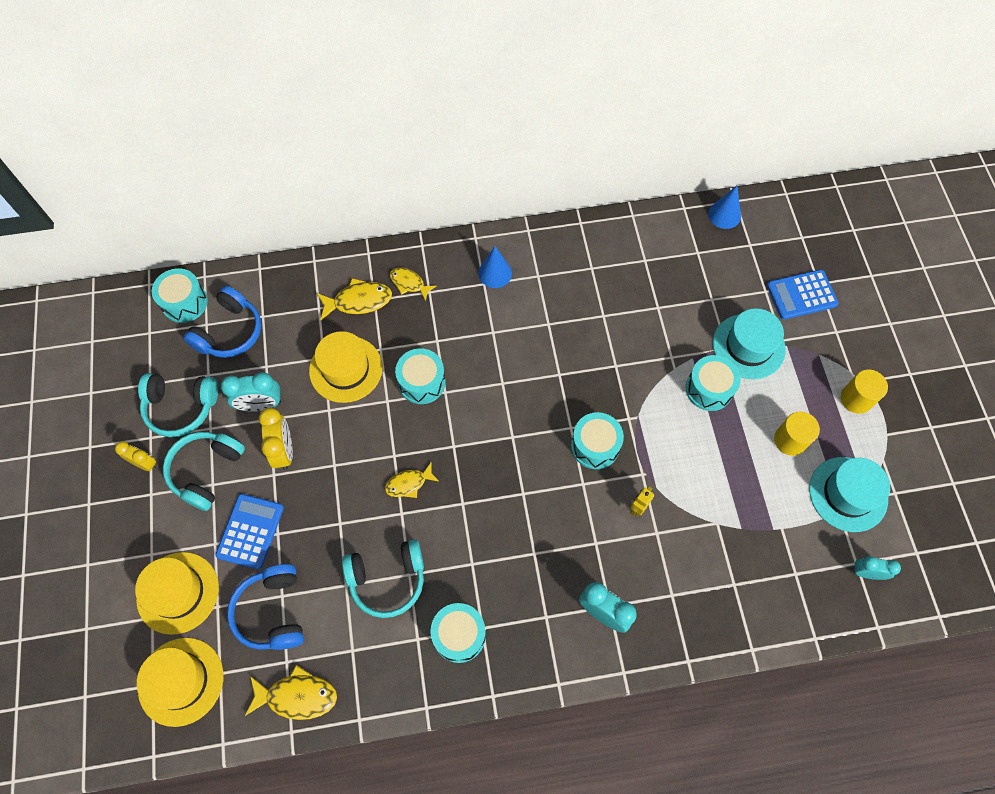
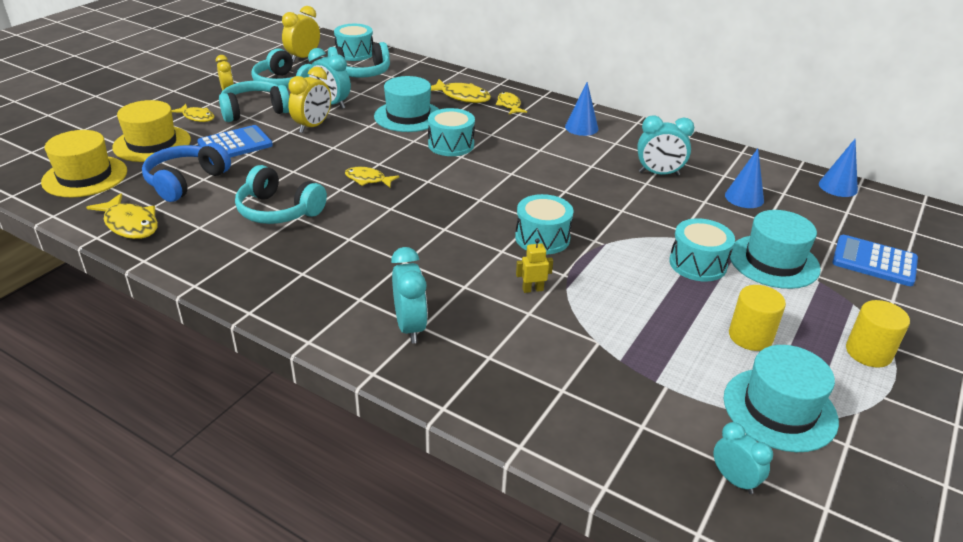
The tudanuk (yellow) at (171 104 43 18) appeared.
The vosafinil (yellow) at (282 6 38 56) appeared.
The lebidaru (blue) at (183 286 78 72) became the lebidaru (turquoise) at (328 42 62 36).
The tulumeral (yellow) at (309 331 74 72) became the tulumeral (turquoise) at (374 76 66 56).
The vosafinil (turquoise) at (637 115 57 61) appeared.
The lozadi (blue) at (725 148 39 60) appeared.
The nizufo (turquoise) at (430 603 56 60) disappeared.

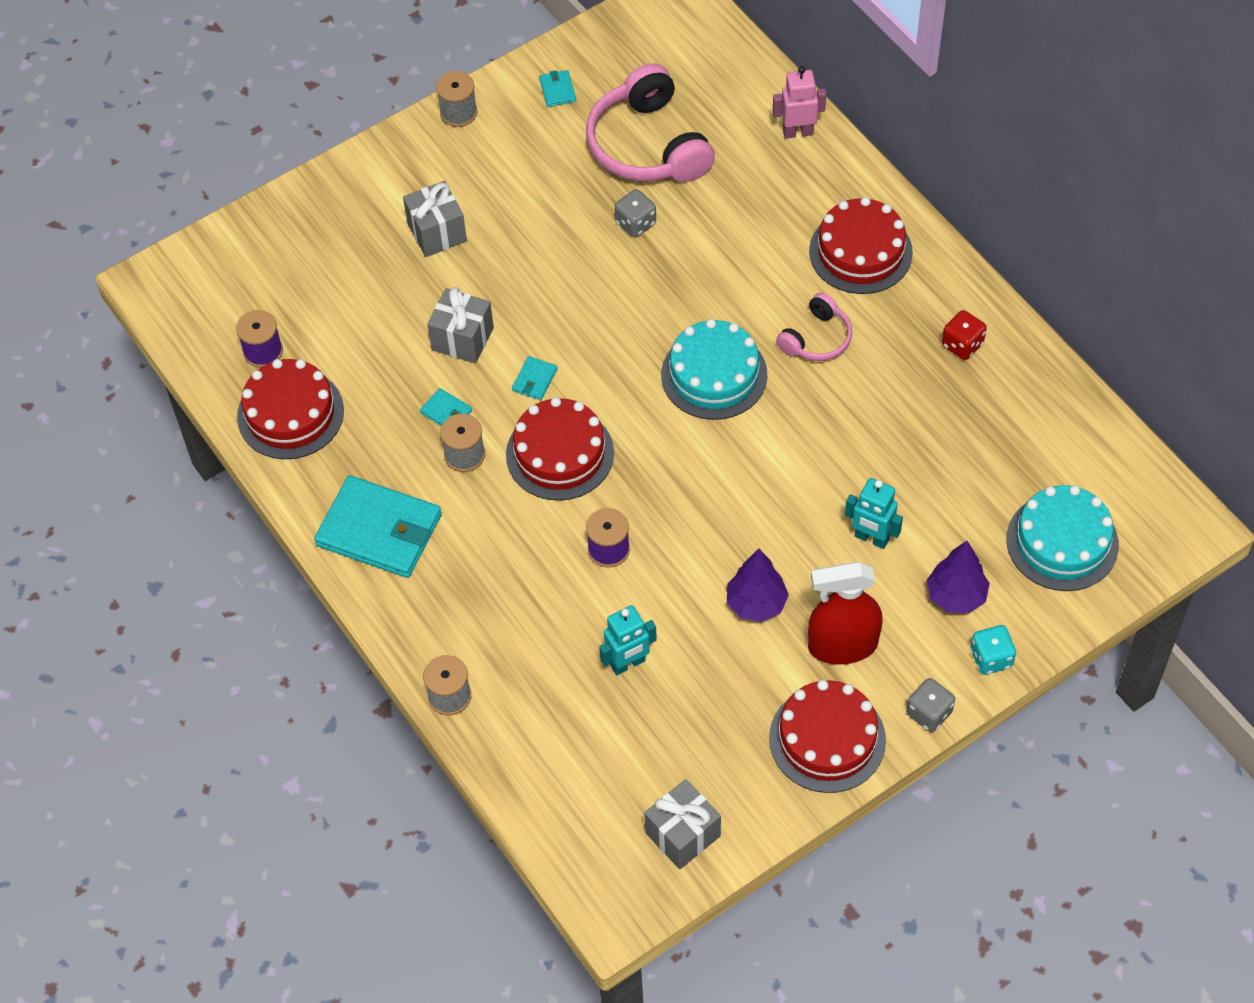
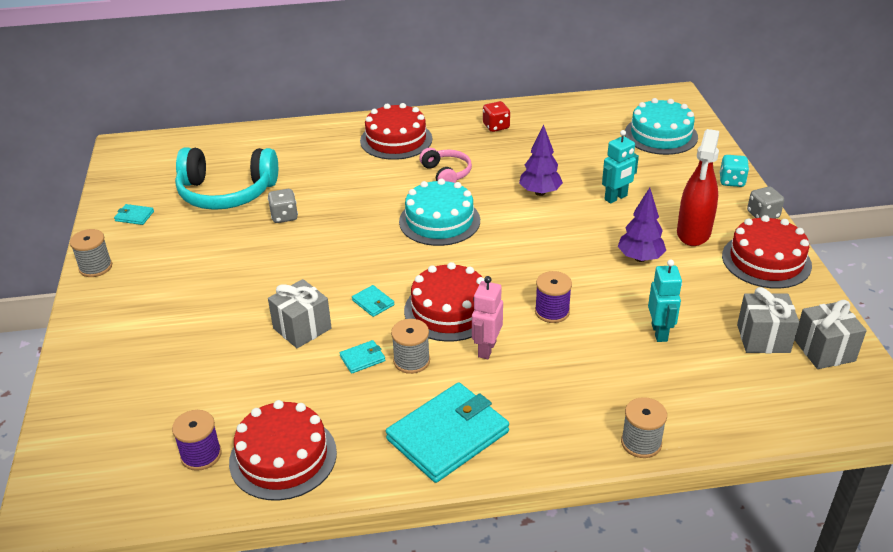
The lebidaru (pink) at (586 63 129 119) became the lebidaru (turquoise) at (175 147 103 63).
The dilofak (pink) moved from (773 66 53 73) to (472 276 31 83).
The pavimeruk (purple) moved from (927 541 63 72) to (519 125 44 71).
The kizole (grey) moved from (403 181 64 76) to (737 287 62 66).

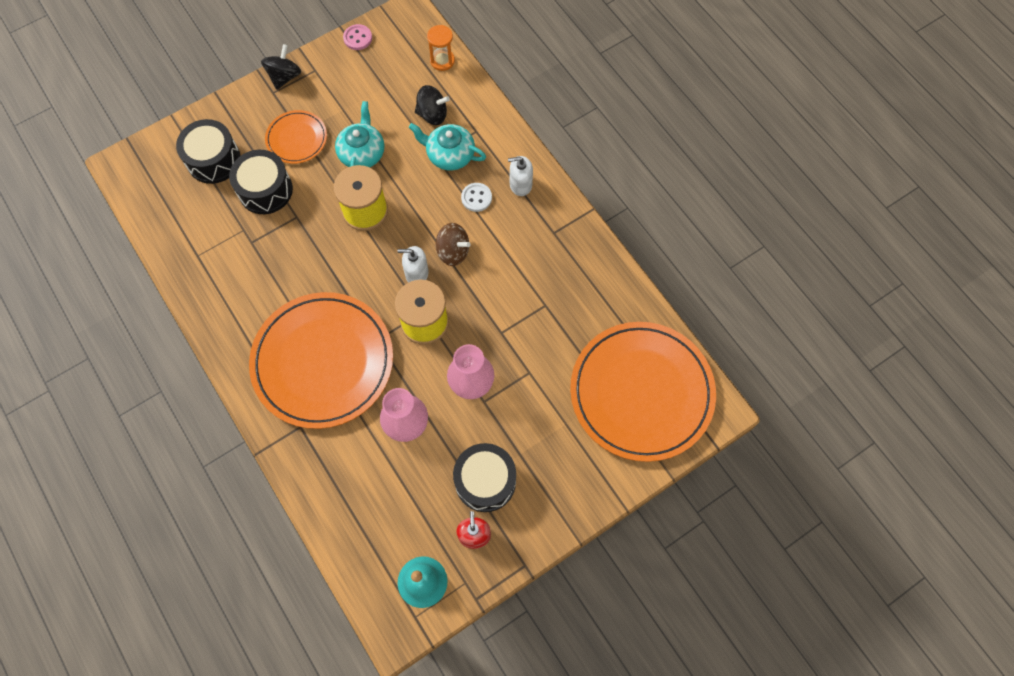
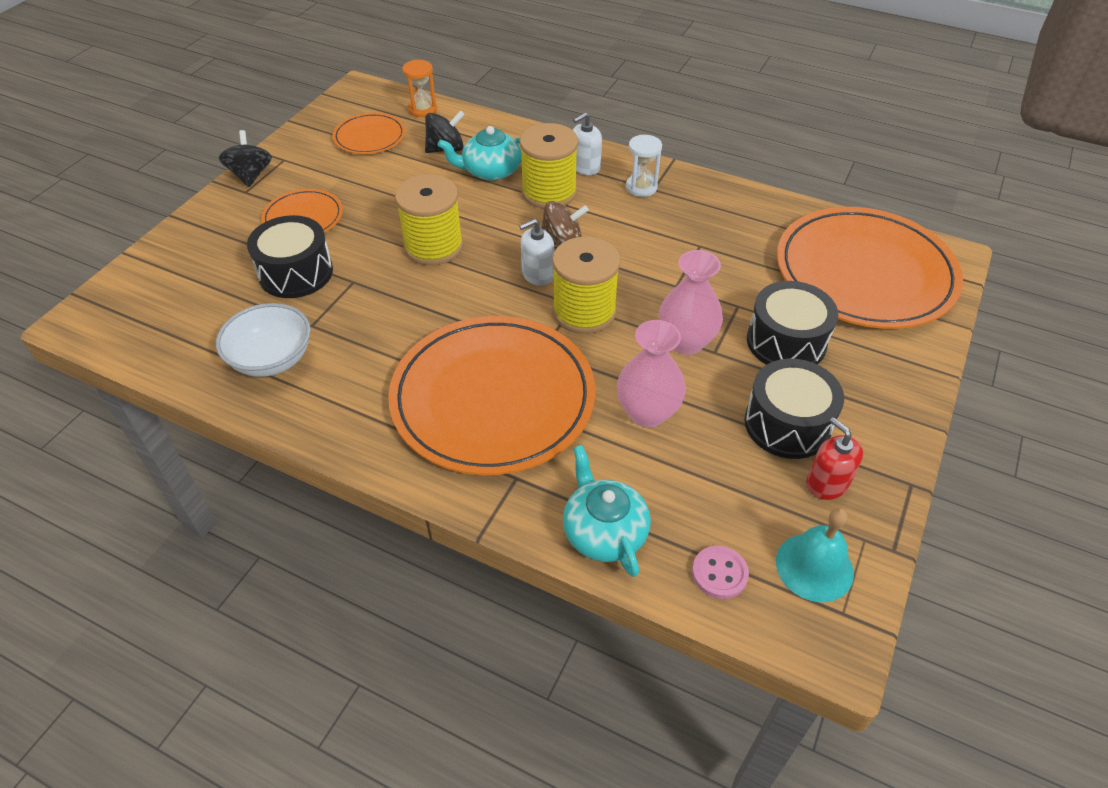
The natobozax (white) at (216 303 95 74) appeared.
The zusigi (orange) at (333 113 72 41) appeared.
The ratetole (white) at (461 183 31 29) was replaced by the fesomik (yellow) at (519 123 59 86).
The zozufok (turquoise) moved from (335 101 49 66) to (563 445 88 132).
The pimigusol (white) at (626 135 36 62) appeared.
The ratetole (pink) moved from (343 24 29 26) to (692 546 57 53).
The nizufo (black) moved from (176 119 65 65) to (747 281 91 84).

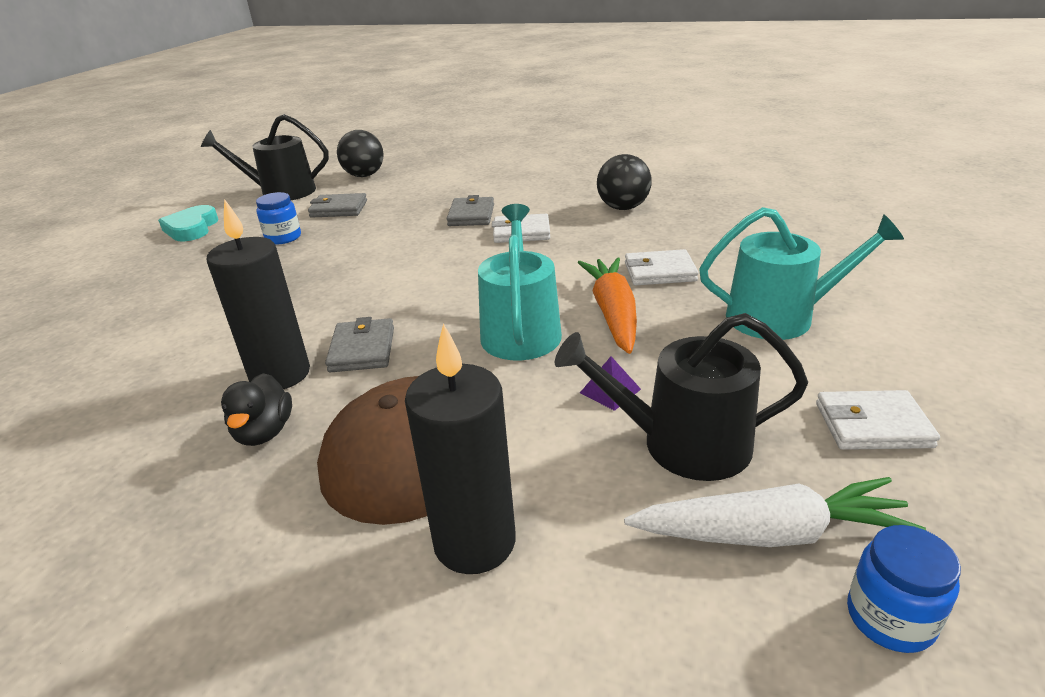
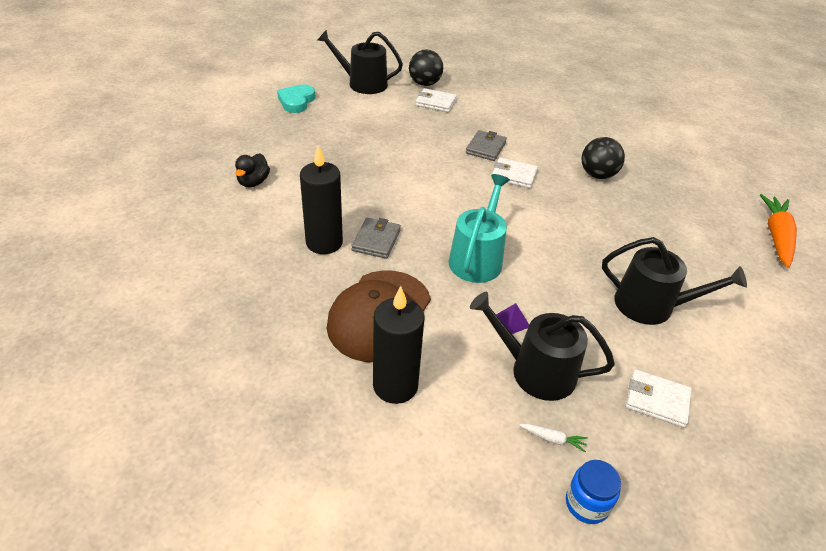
The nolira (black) moved from (221 373 71 73) to (235 153 35 34).
The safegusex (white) moved from (625 249 74 36) to (415 88 42 24).
The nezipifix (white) at (624 477 302 70) changed to 0.43 times the size.
The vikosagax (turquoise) at (699 207 205 133) became the vikosagax (black) at (602 237 145 88).
The nezipifix (orange) moved from (578 257 59 97) to (760 194 37 74).
The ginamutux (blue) at (256 192 45 52) disappeared.
The safegusex (grey) at (308 193 59 25) disappeared.

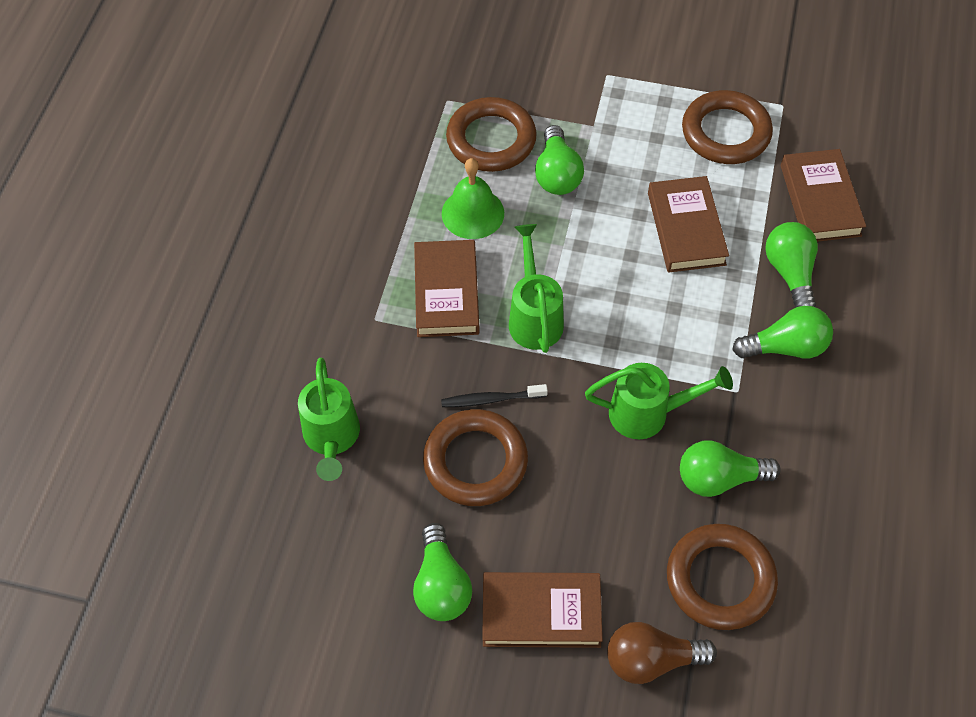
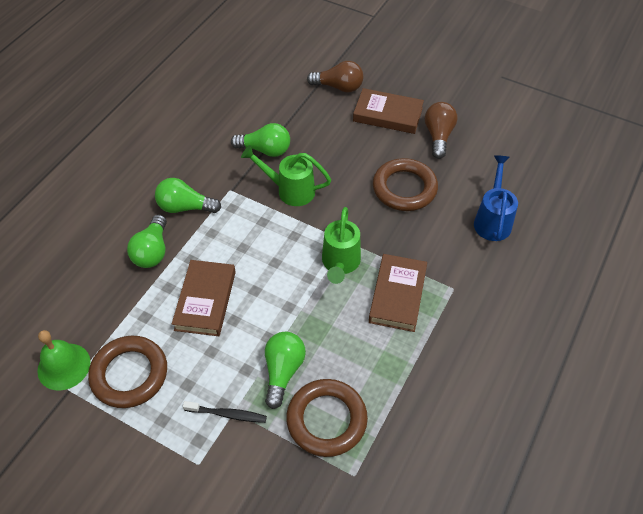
The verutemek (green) moved from (442 158 62 81) to (37 330 53 61).
The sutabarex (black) moved from (441 384 107 23) to (183 401 84 22).
The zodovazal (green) at (413 523 59 98) became the zodovazal (brown) at (425 102 32 57).
The vikosagax (green) at (298 358 62 123) became the vikosagax (blue) at (474 155 44 86).
The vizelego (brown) at (667 524 111 106) disappeared.
The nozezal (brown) at (781 149 85 93) disappeared.

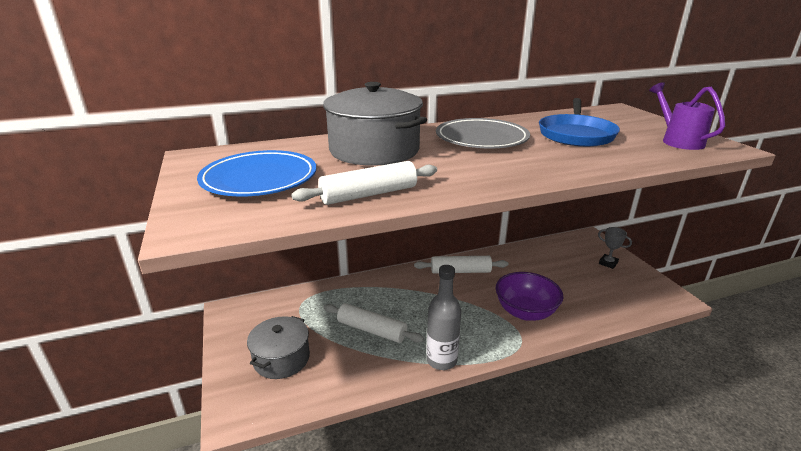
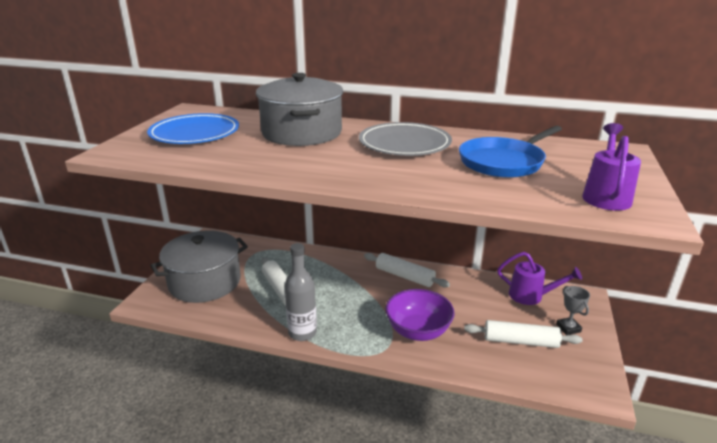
The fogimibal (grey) at (247 316 63 63) changed to 1.58 times the size.
The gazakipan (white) moved from (291 161 146 44) to (464 320 119 28).
The vikosagax (purple) at (497 252 85 53) appeared.

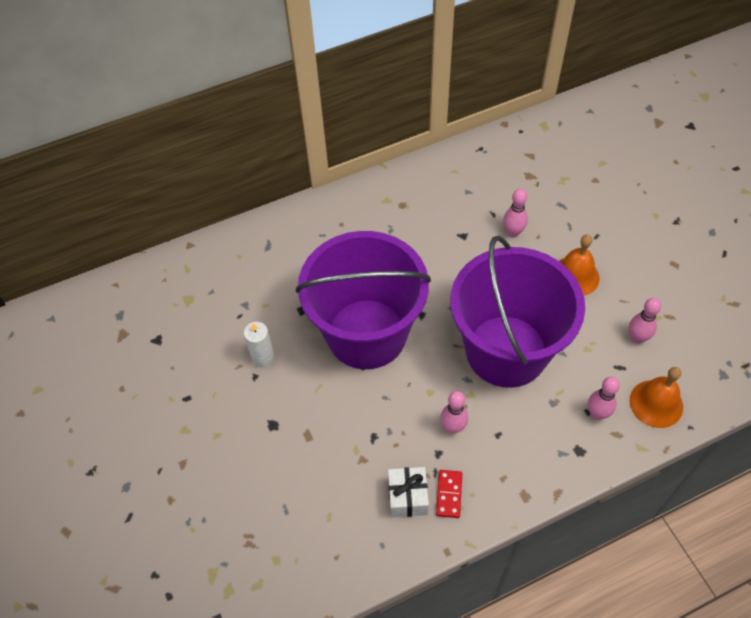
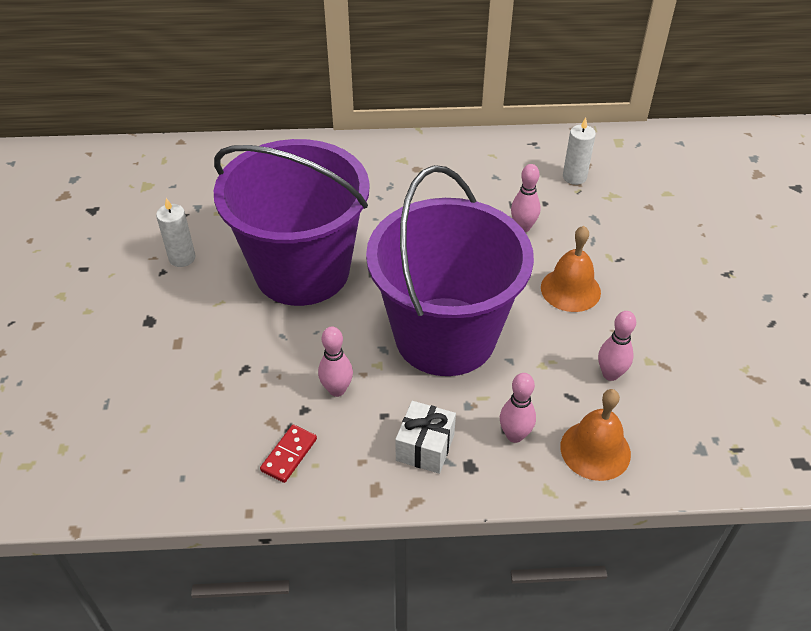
The kizole (white) moved from (388 467 41 50) to (395 401 61 73).
The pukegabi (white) at (563 117 33 68) appeared.

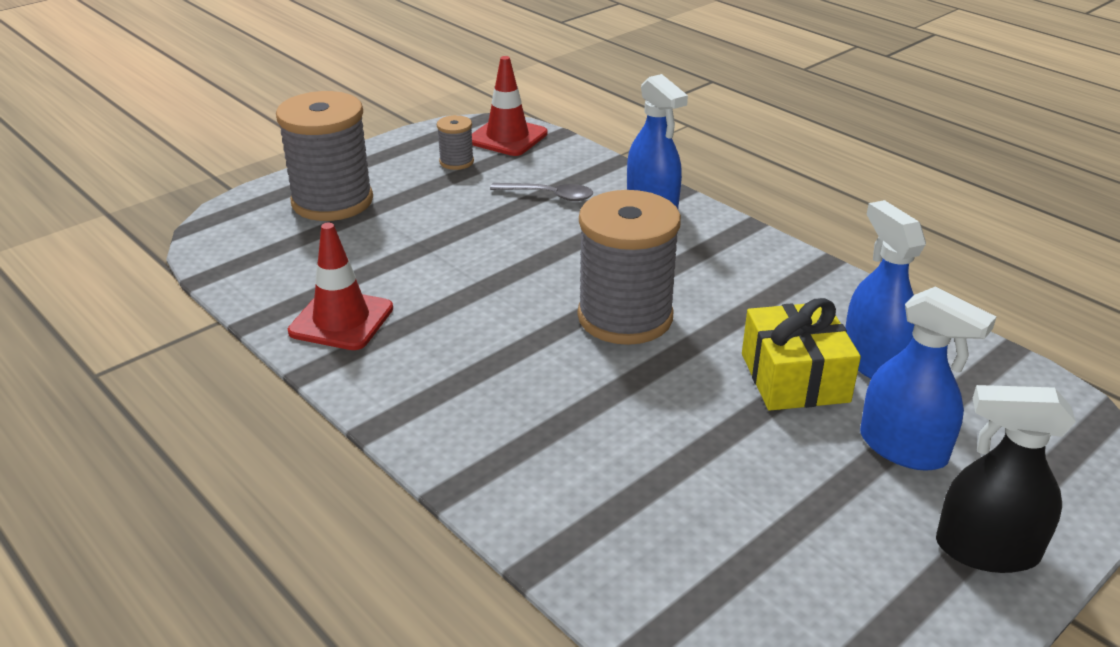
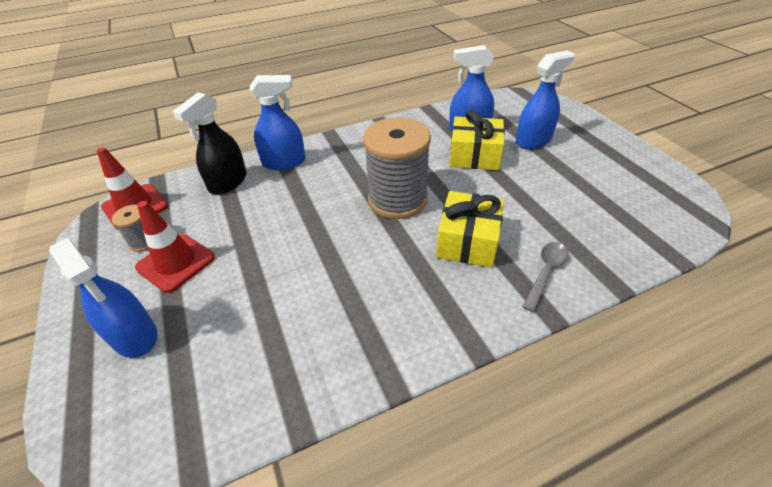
The fesomik (grey) at (276 91 97 130) was replaced by the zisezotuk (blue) at (49 238 108 120).
The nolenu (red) moved from (288 223 105 127) to (135 201 80 92).
The zisezotuk (black) moved from (936 385 140 188) to (172 92 75 103).
The kizole (yellow) at (436 191 68 76) appeared.
The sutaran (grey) moved from (490 183 103 18) to (522 242 46 70).

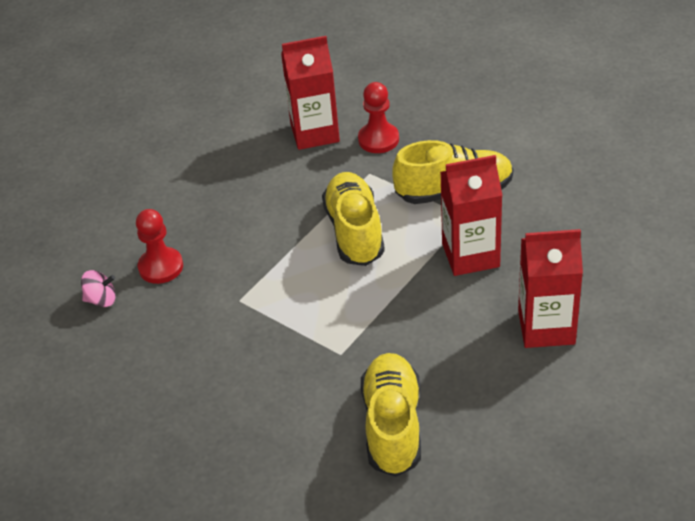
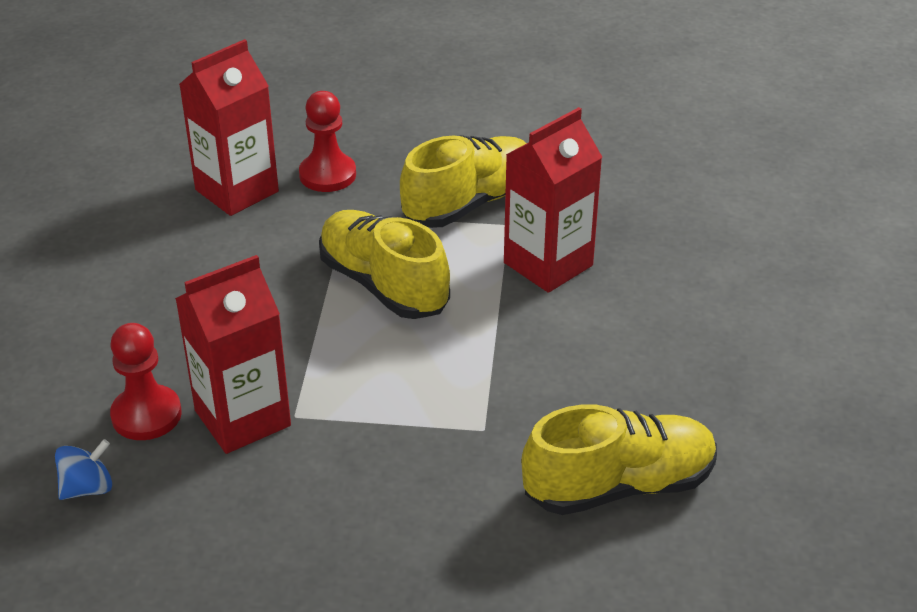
The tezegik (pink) at (81 270 35 37) became the tezegik (blue) at (55 439 57 61).
The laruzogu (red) moved from (518 229 65 119) to (175 255 116 199).
The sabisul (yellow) at (361 353 60 124) turned 105 degrees clockwise.

